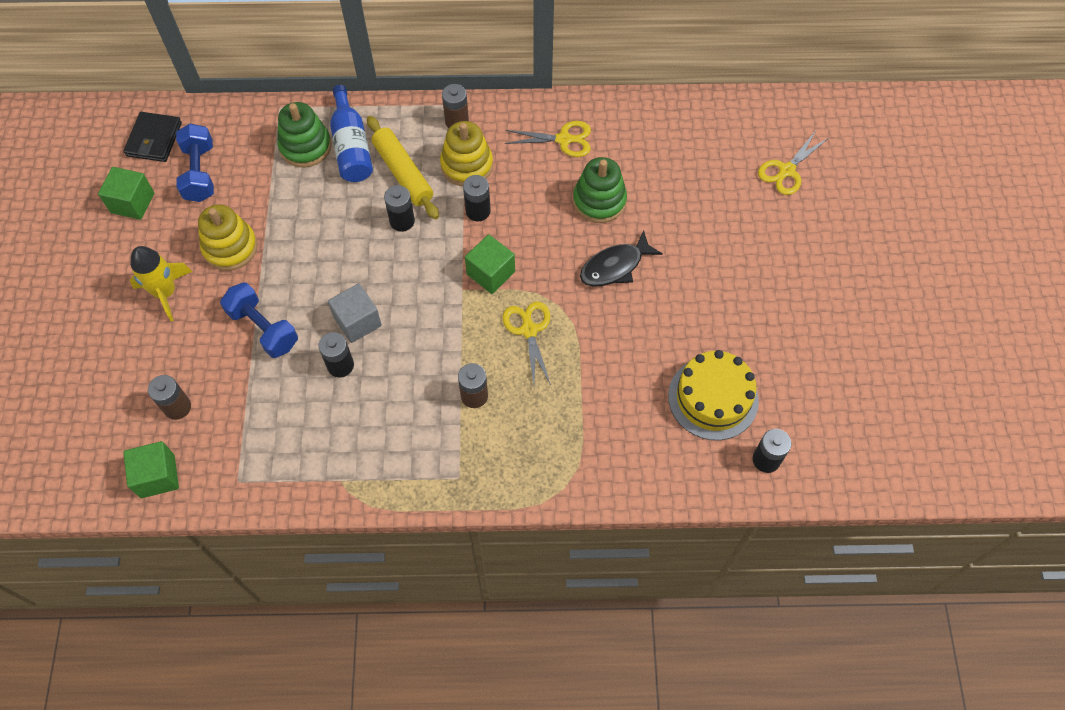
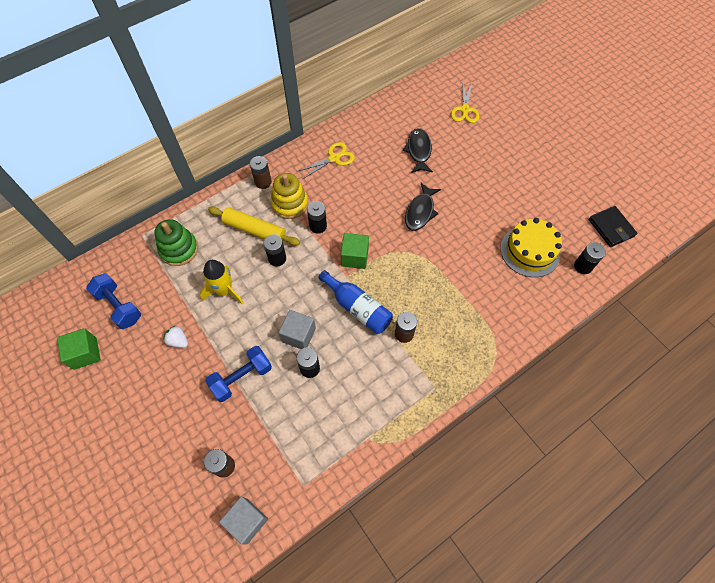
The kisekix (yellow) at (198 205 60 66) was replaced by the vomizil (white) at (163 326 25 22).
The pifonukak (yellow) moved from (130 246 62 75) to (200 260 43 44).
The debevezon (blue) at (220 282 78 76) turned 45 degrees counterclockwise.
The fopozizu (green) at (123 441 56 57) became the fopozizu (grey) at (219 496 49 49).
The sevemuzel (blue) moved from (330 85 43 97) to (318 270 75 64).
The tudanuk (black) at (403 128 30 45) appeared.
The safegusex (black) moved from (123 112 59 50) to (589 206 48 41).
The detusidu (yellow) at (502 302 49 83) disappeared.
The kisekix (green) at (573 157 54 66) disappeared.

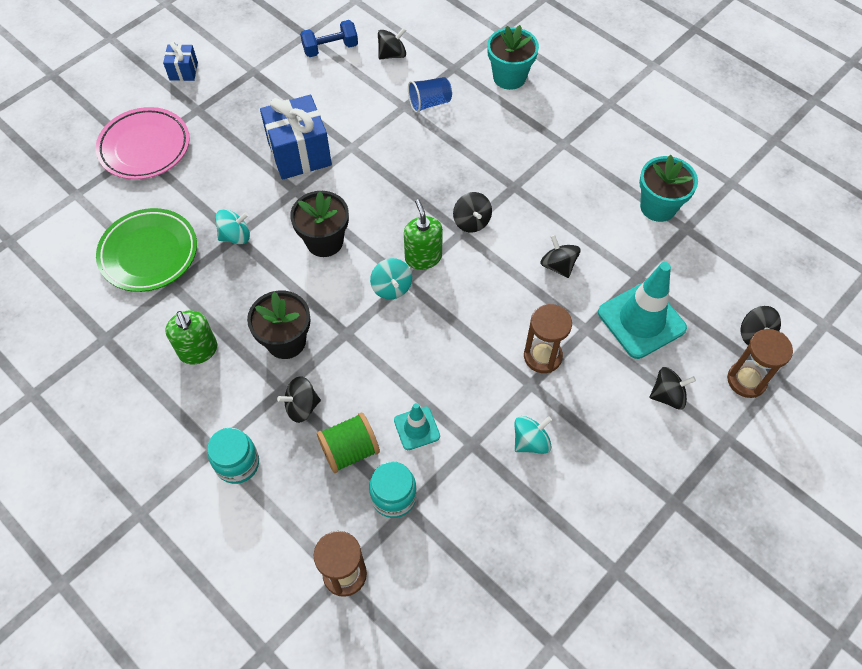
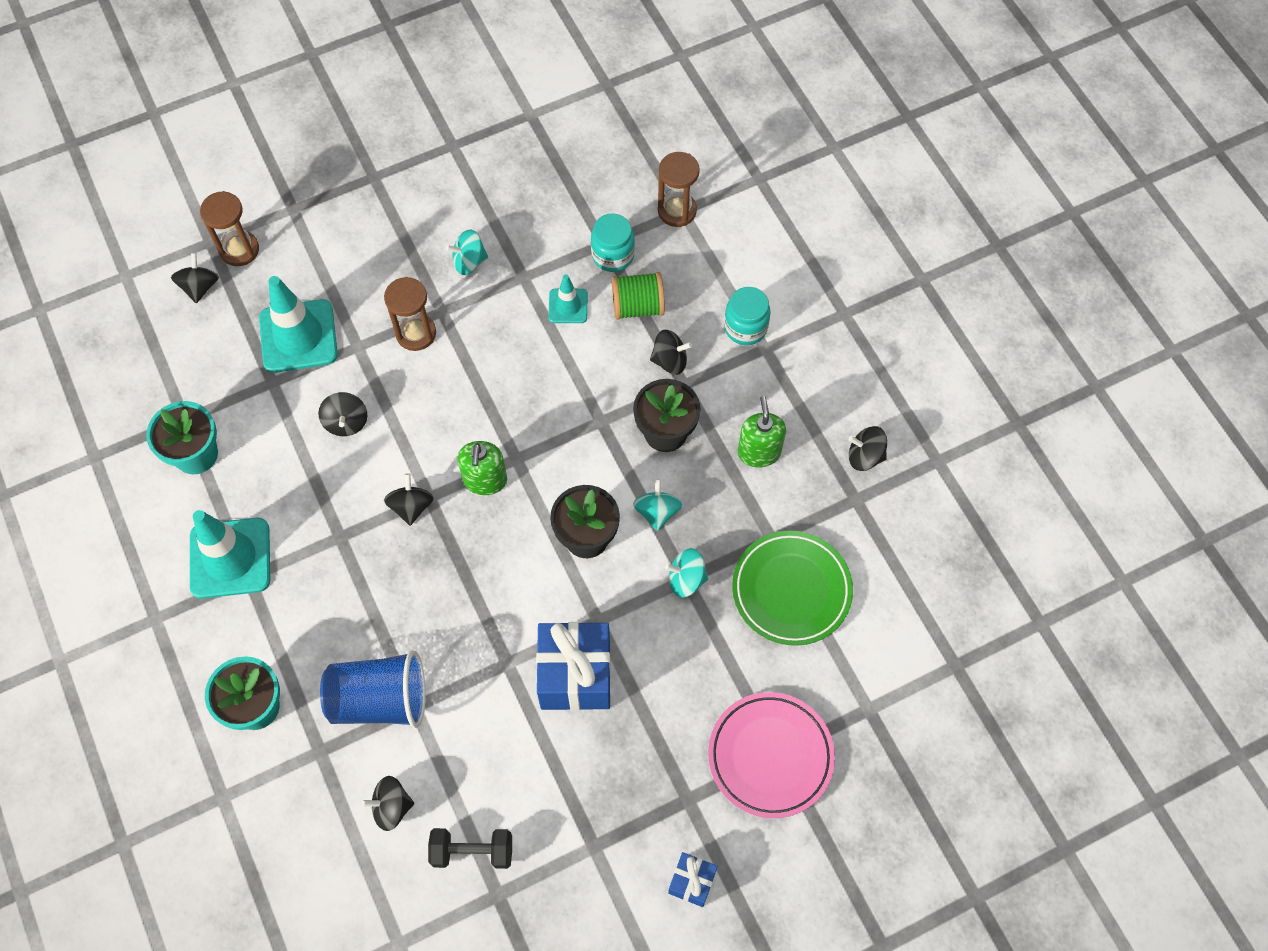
The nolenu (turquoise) at (190 510 80 89) appeared.
The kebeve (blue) at (408 77 44 36) changed to 1.72 times the size.
The debevezon (blue) at (300 20 58 37) became the debevezon (black) at (428 828 84 41).
The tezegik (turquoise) moved from (370 258 42 42) to (633 479 49 52).
The tezegik (black) moved from (650 367 46 43) to (848 426 39 45).

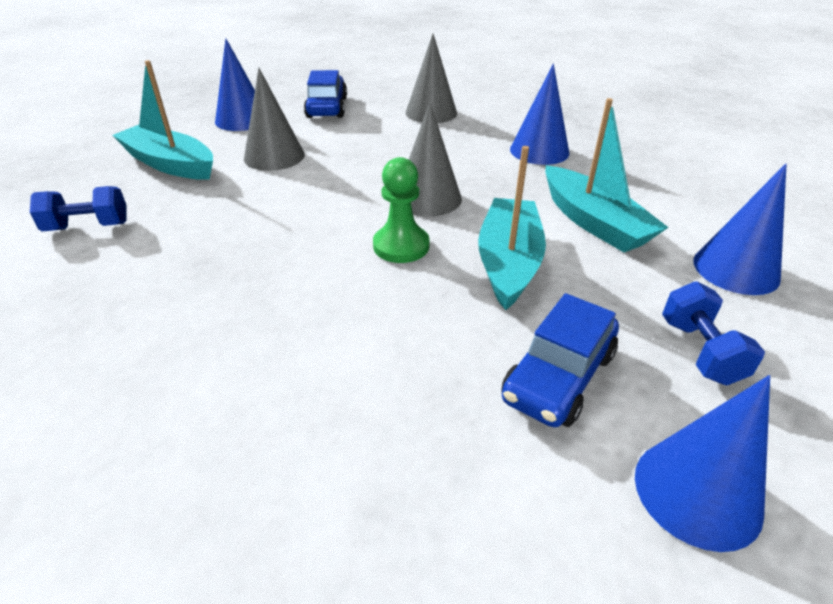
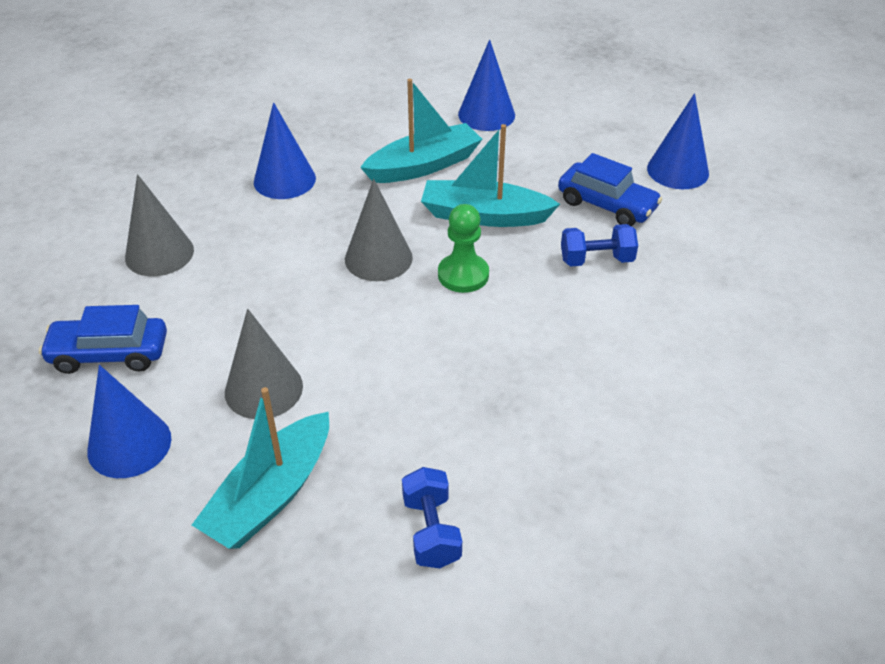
The debevezon (blue) moved from (662 281 103 104) to (561 224 77 43).

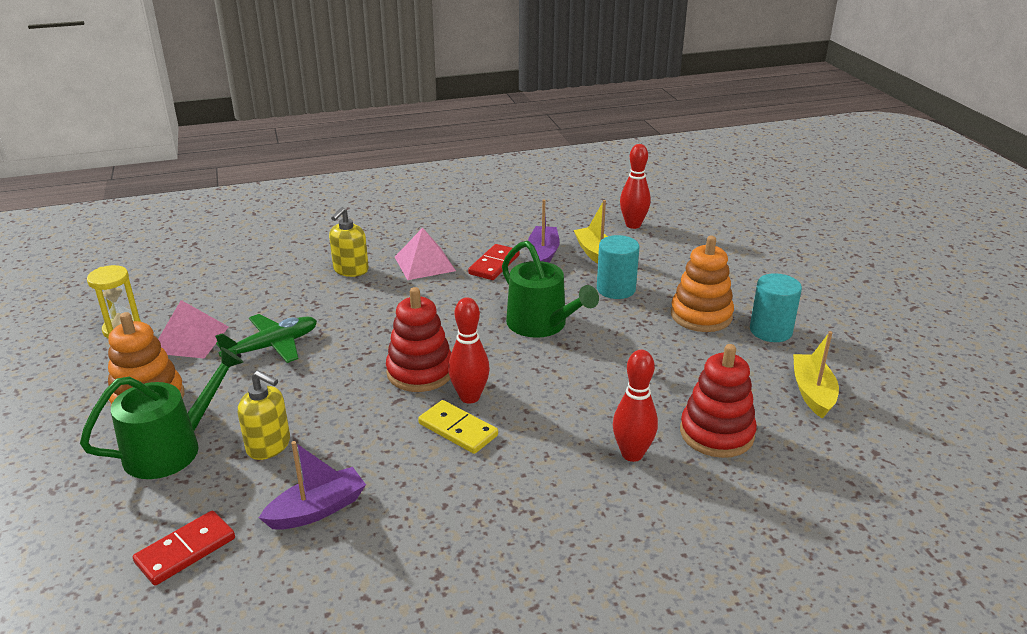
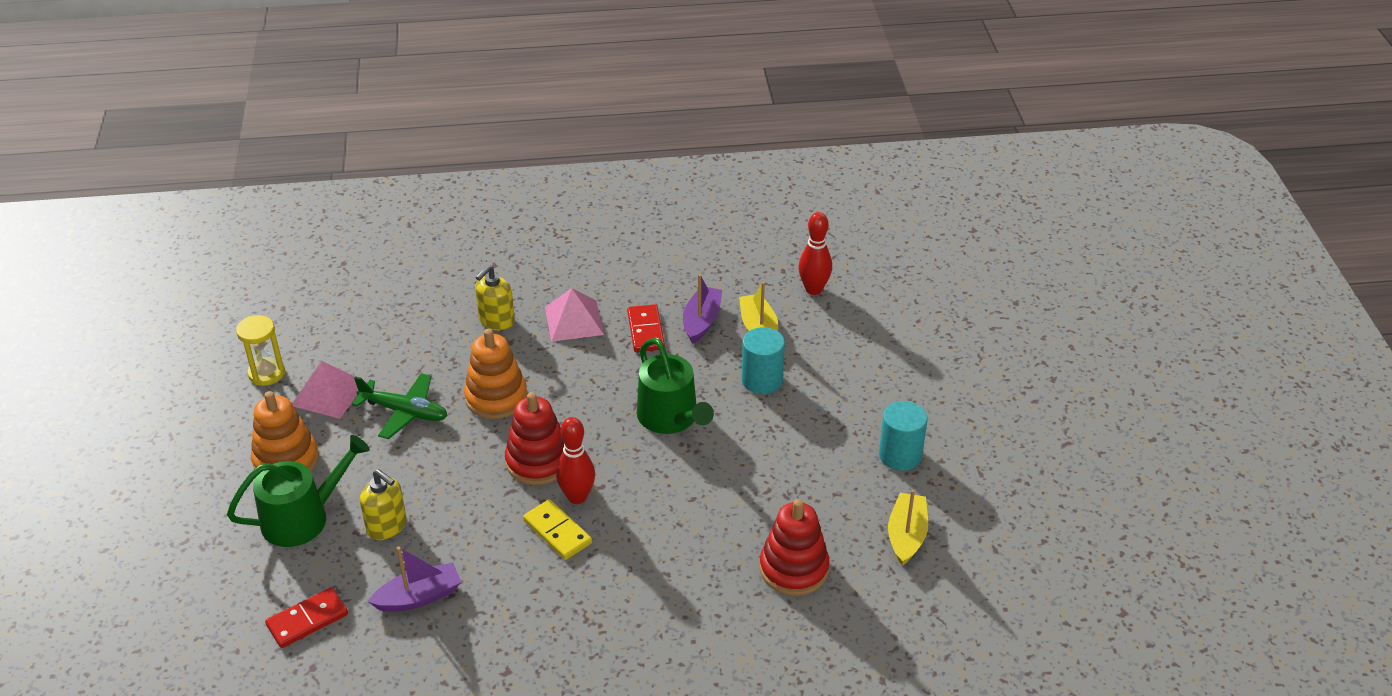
The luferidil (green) at (215 314 102 49) turned 45 degrees clockwise.
The kisekix (orange) moved from (671 236 63 96) to (464 329 64 90).
The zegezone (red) at (468 244 52 36) turned 45 degrees counterclockwise.
The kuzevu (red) at (613 350 45 112) disappeared.

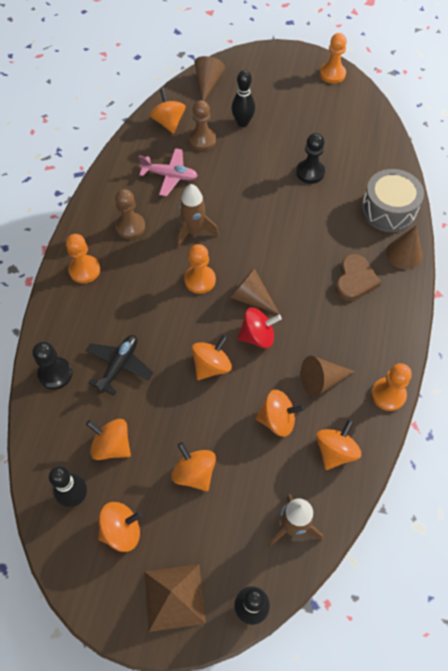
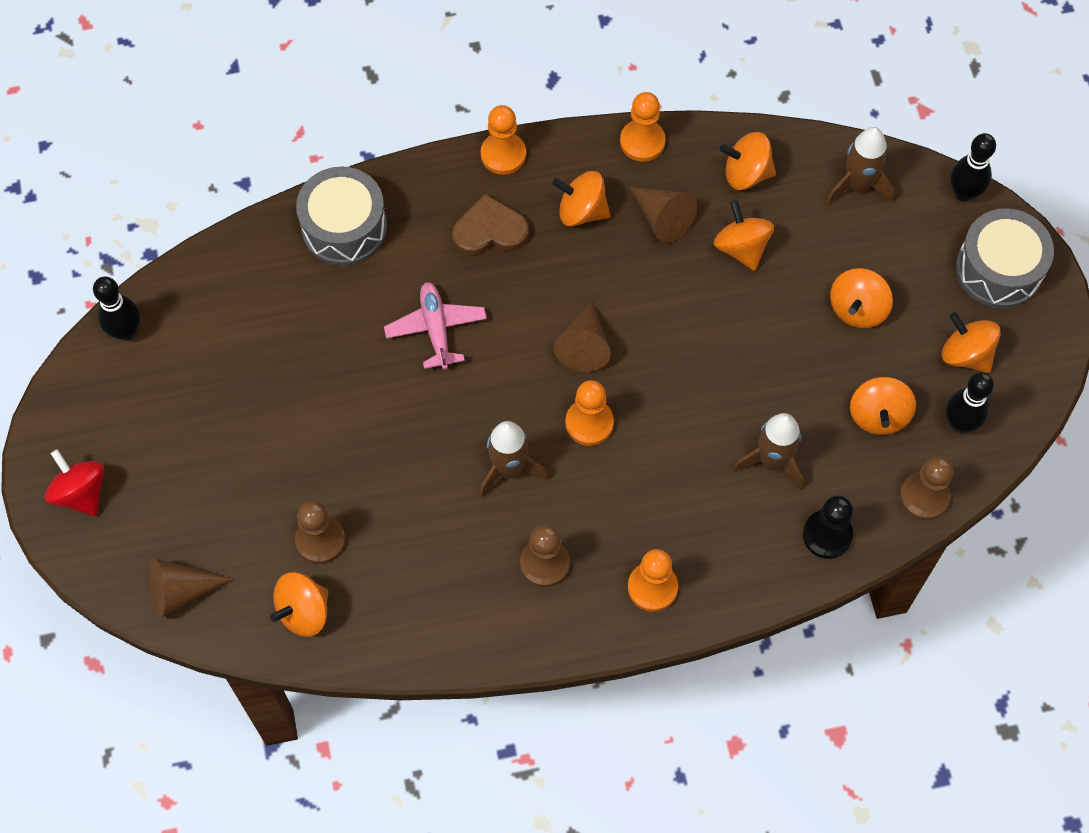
The tezegik (red) moved from (238 308 44 40) to (45 449 60 67).
The kuzevu (black) moved from (231 70 24 57) to (93 277 47 64).
The luferidil (pink) moved from (139 148 59 49) to (384 282 103 88).
The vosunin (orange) moved from (320 33 27 50) to (481 105 45 70).
The tezegik (orange) moved from (192 335 40 45) to (552 171 58 56).
The luferidil (black) at (86 335 67 60) was replaced by the pifonukak (brown) at (733 413 71 78).
The vosunin (brown) at (900 456 53 64) appeared.
The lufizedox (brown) at (144 564 62 68) was replaced by the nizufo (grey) at (956 208 98 100).
The vosunin (black) at (296 133 29 51) disappeared.
The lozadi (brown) at (386 225 37 44) disappeared.

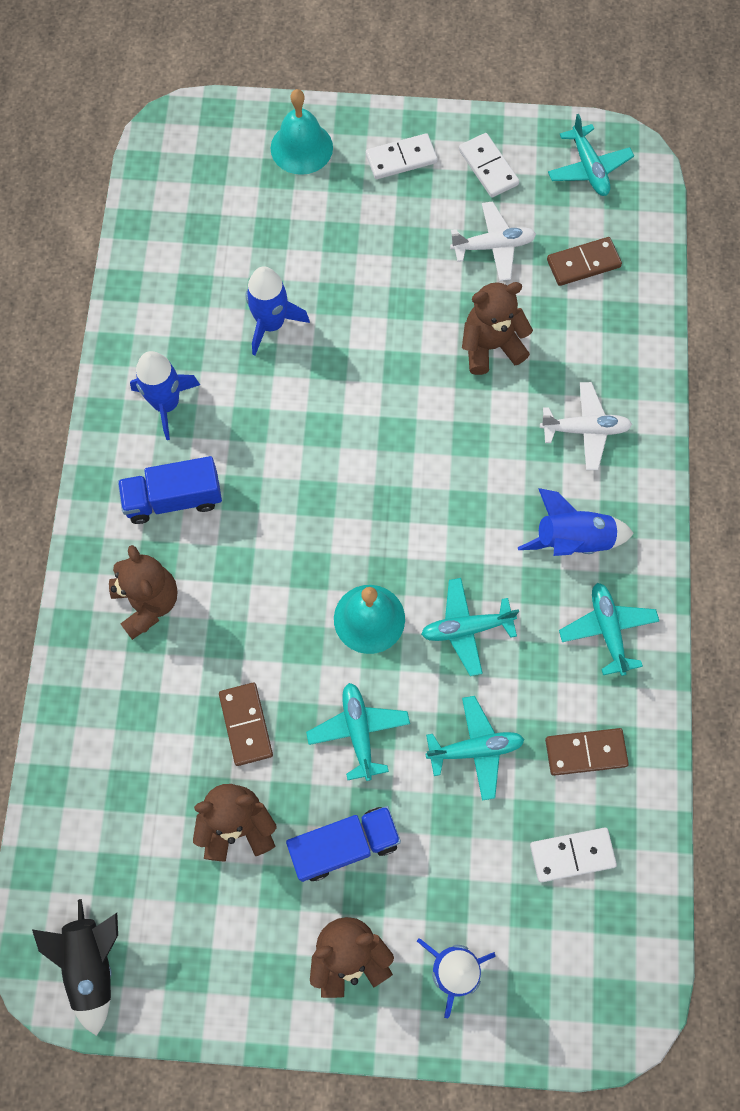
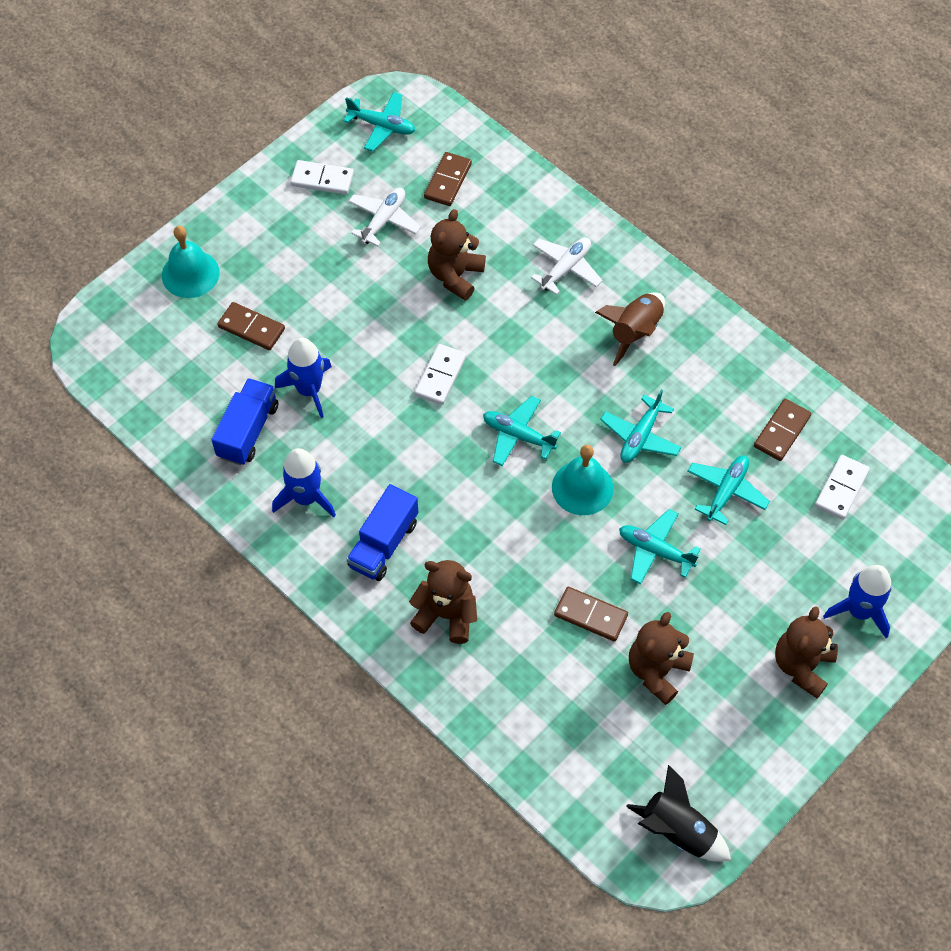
The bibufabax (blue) moved from (286 806 115 76) to (212 378 66 87).
The zegezone (brown) at (217 302 68 48) appeared.
The zegezone (white) moved from (366 133 72 46) to (415 344 51 61).
The luferidil (turquoise) moved from (559 583 100 93) to (483 396 78 70).
The pifonukak (blue) at (518 488 116 68) became the pifonukak (brown) at (595 292 70 74).

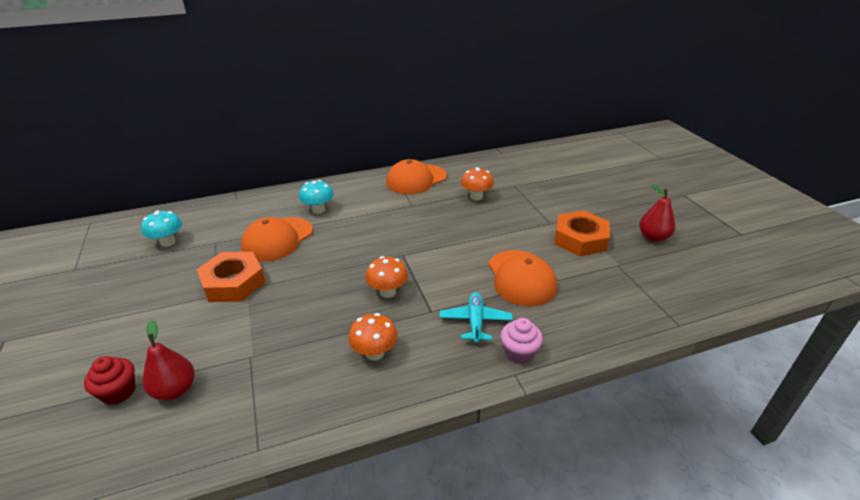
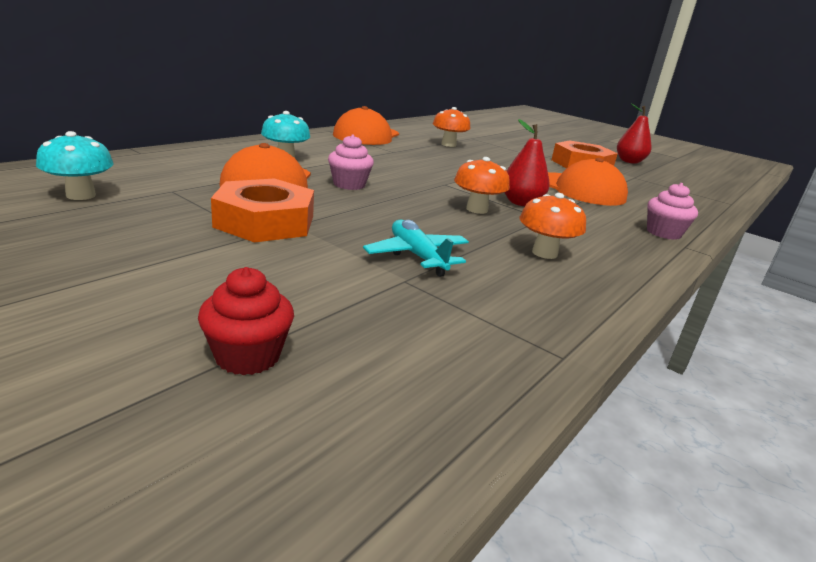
The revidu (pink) at (328 134 46 56) appeared.
The luferidil (turquoise) moved from (439 292 74 52) to (363 220 106 57).
The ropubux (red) moved from (142 320 53 81) to (504 119 46 87).

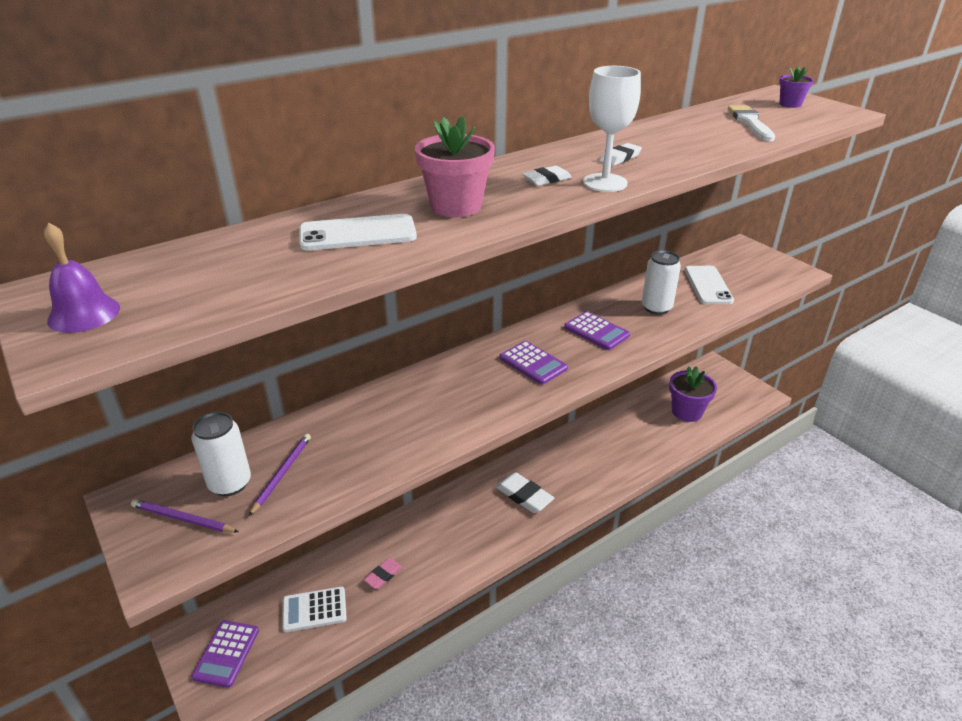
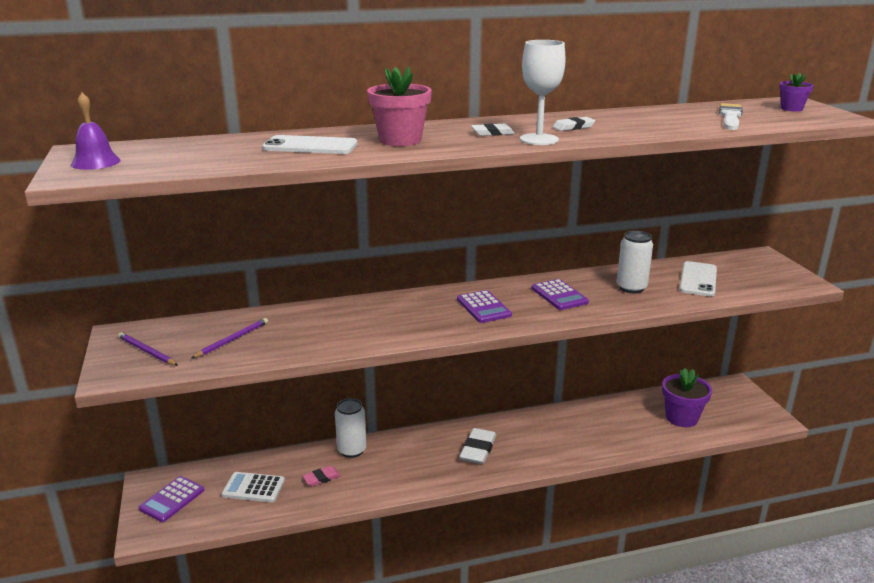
The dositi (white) moved from (192 412 59 84) to (335 398 32 60).
The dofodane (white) at (496 472 58 41) turned 45 degrees clockwise.

